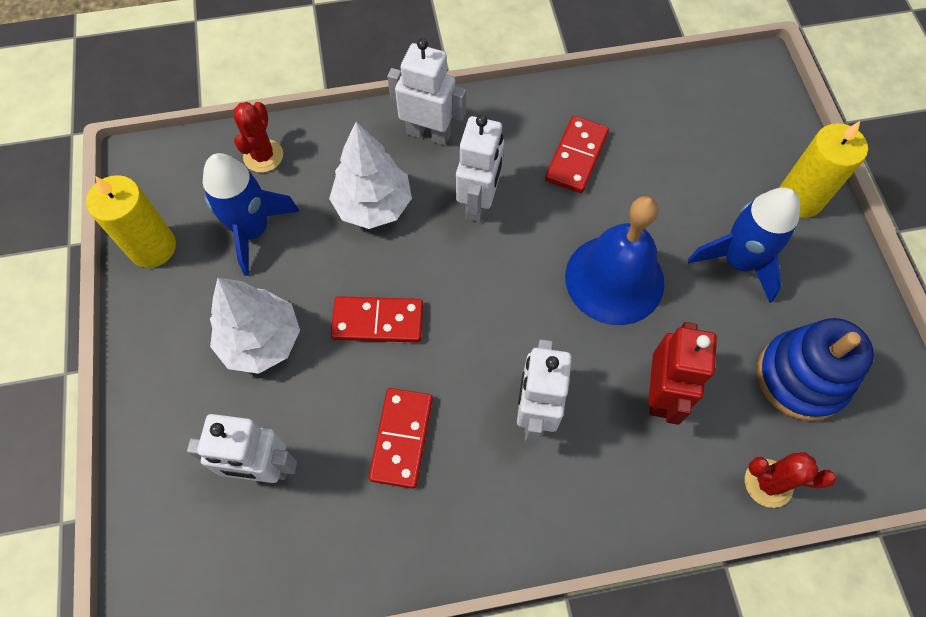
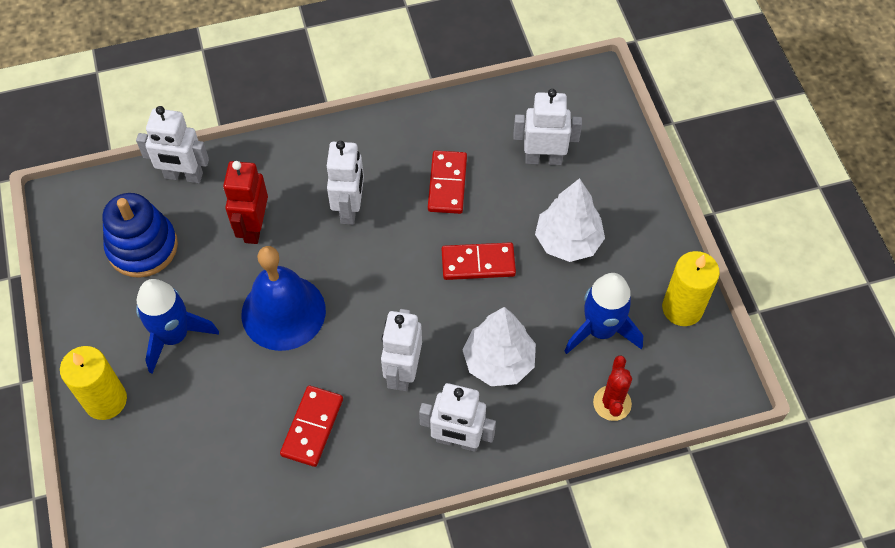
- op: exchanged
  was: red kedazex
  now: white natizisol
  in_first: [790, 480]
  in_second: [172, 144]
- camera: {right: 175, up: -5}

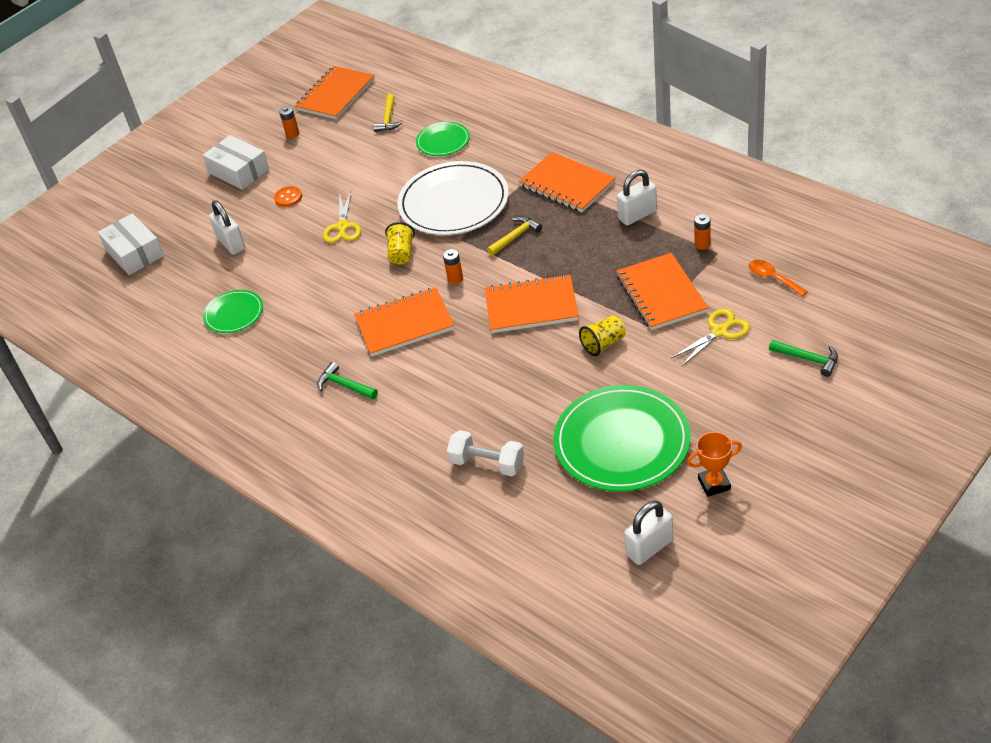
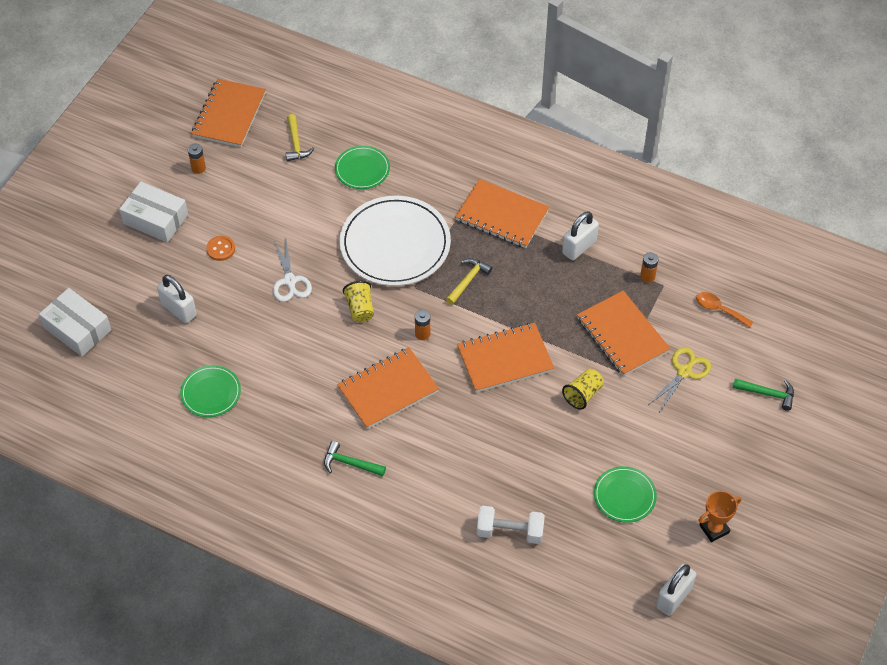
- op: colour
  was: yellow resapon
  now: white resapon
  in_first: [342, 217]
  in_second: [292, 269]
- op: size
  was: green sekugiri
  in_first: [622, 438]
  in_second: [625, 494]
  ratio: 0.51
- camera: {right: -20, up: 10}

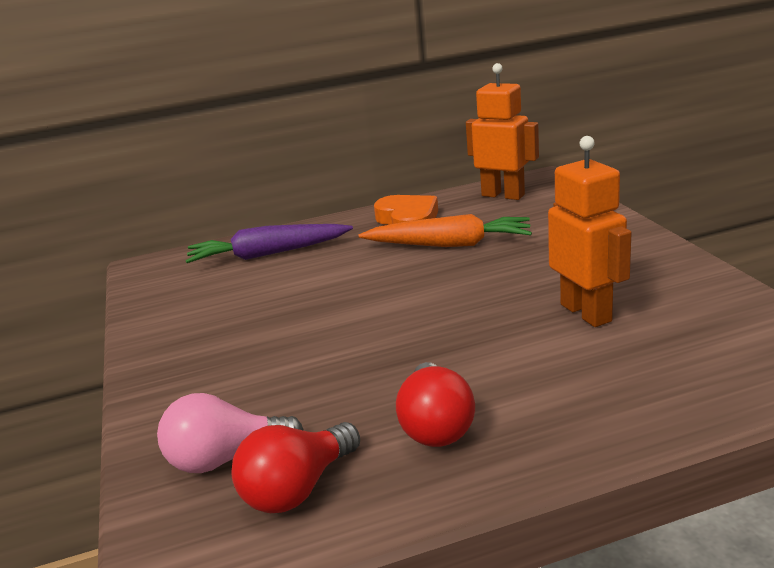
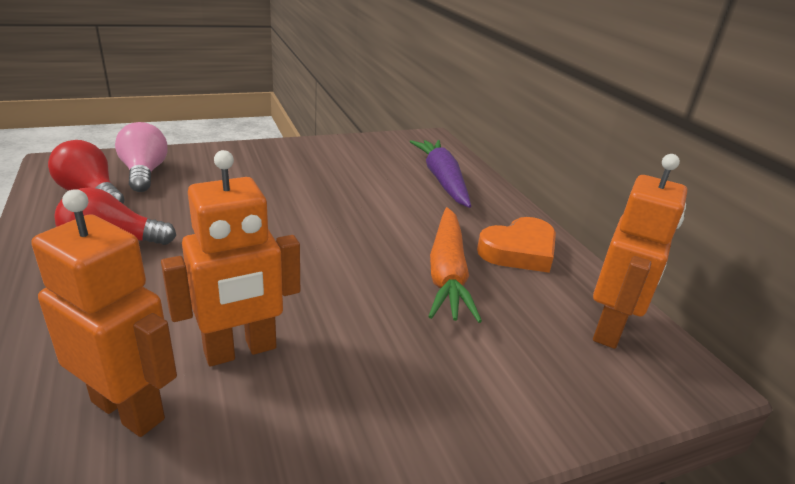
- op: appeared
  now: orange natizisol
  in_second: [104, 313]
- camera: {right: 80, up: 5}

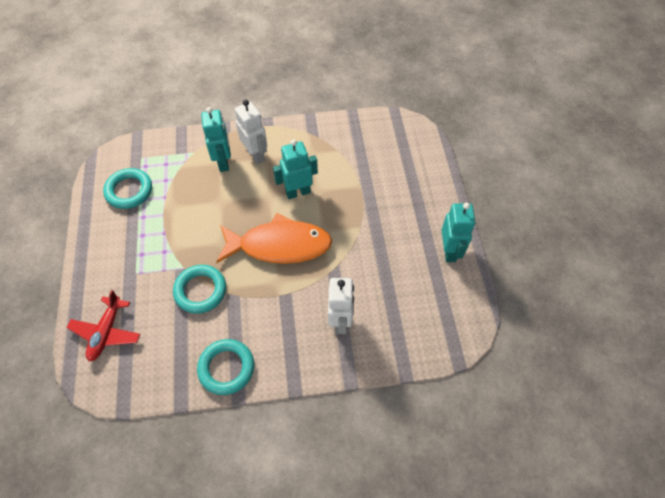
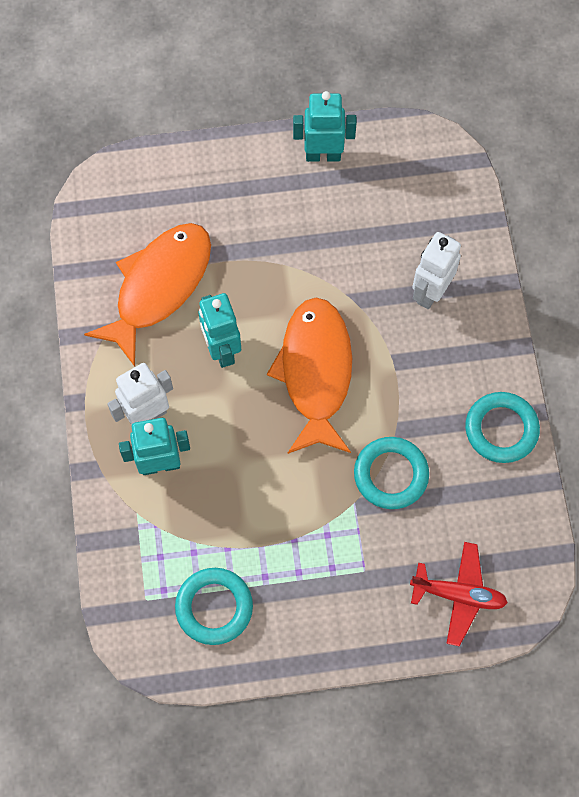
- op: spun
  was: white natizisol
  in_first: [341, 305]
  in_second: [436, 270]
  clockwise: -60
- op: appeared
  now: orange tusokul
  in_second: [147, 295]
- camera: {right: -90, up: 10}

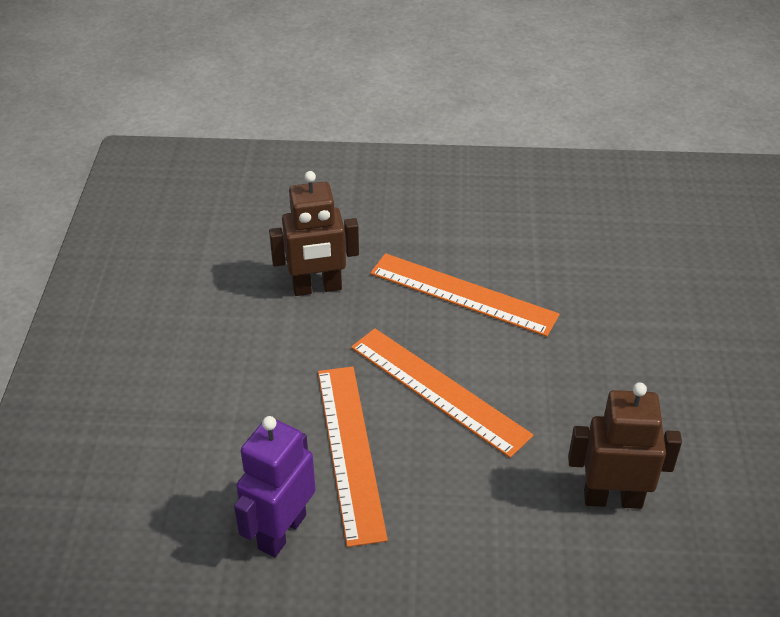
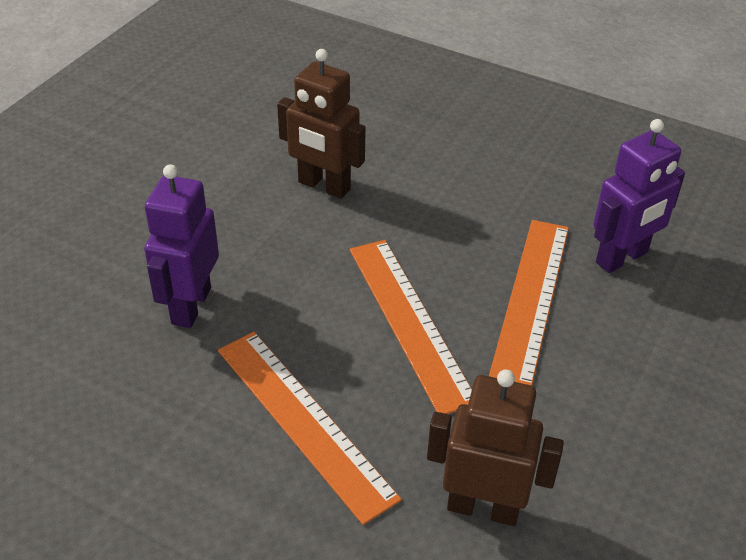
- op: appeared
  now: purple natizisol
  in_second: [181, 246]
- camera: {right: -155, up: 0}

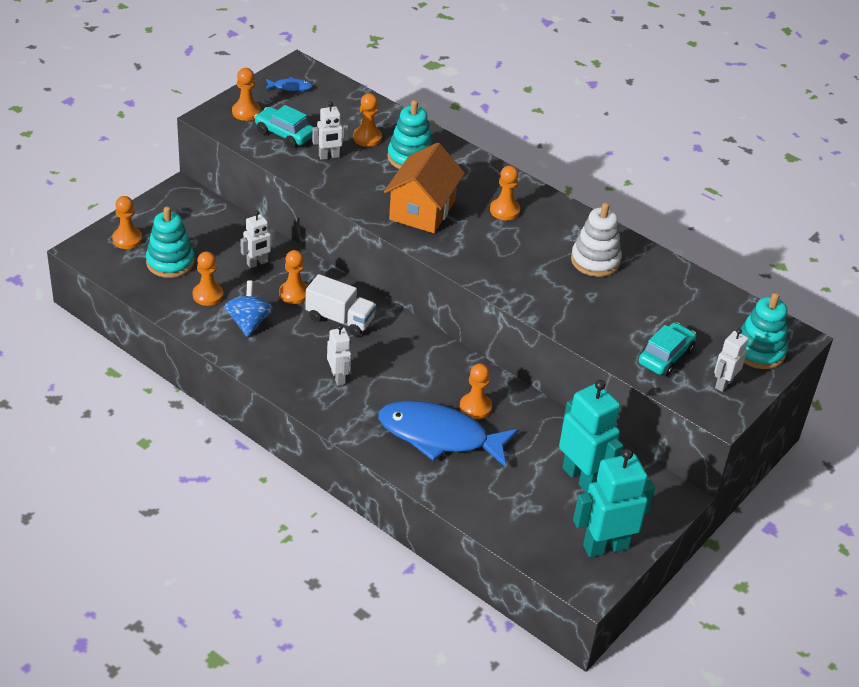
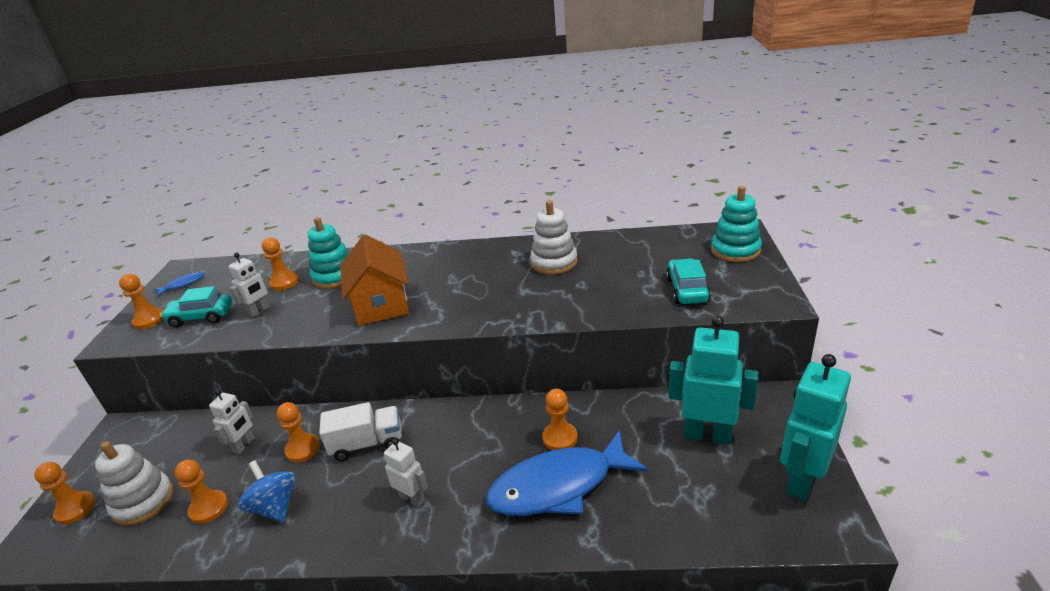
- op: colour
  was: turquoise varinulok
  now: white varinulok
  in_first: [170, 242]
  in_second: [134, 483]
- op: missing
  was: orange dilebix
  in_first: [505, 193]
- op: missing
  was: white natizisol
  in_first: [731, 360]
- camera: {right: -30, up: -10}

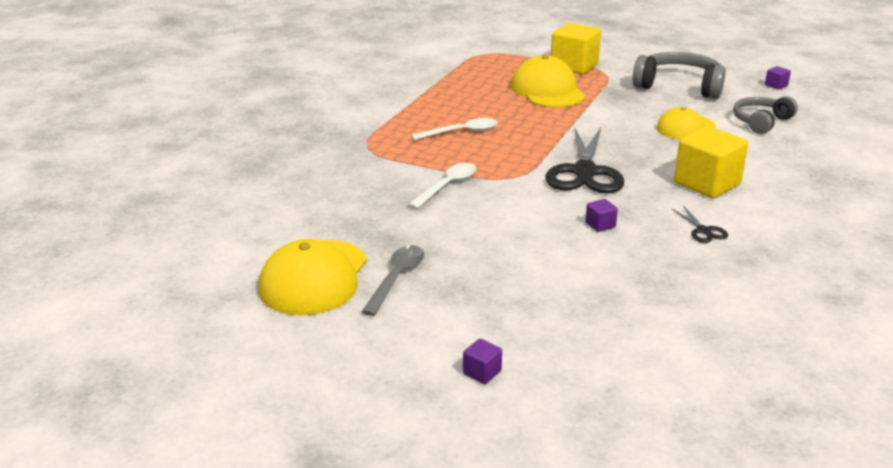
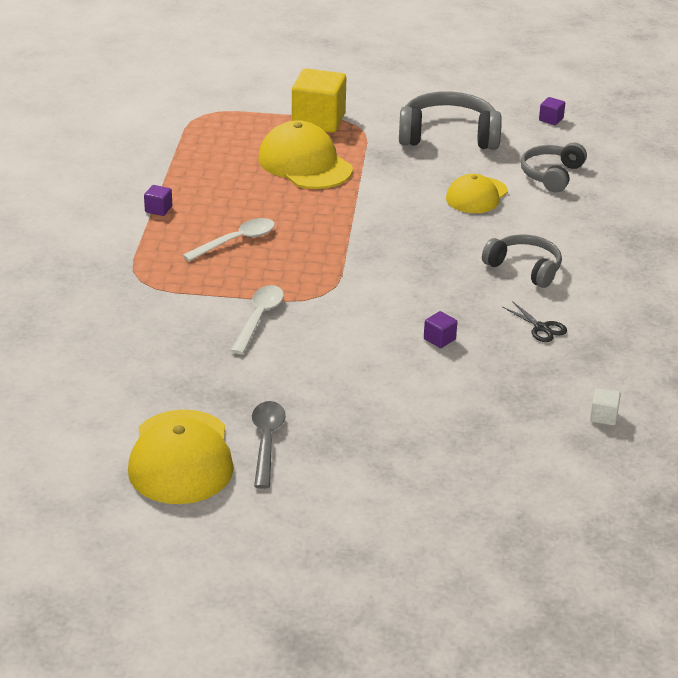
- op: relocated
  was: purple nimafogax
  in_first: [482, 361]
  in_second: [158, 200]
- op: missing
  was: black resapon
  in_first: [585, 160]
- op: exchanged
  was: yellow nimafogax
  now: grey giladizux
  in_first: [711, 162]
  in_second: [522, 261]
- op: appeared
  now: white nimafogax
  in_second: [605, 406]
- camera: {right: -20, up: 5}

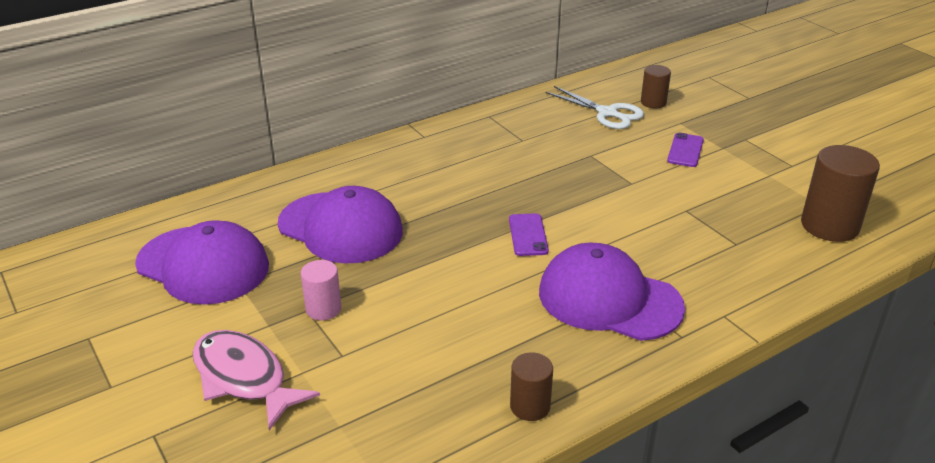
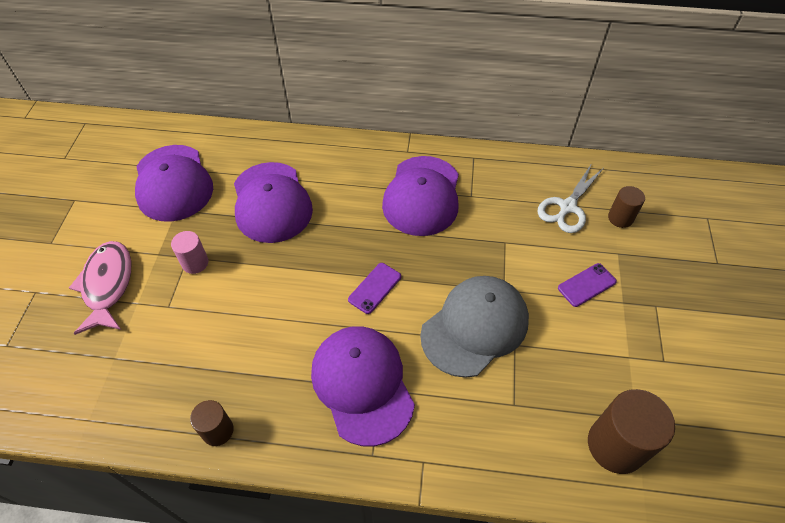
- op: spun
  was: white resapon
  in_first: [595, 107]
  in_second: [570, 198]
  clockwise: 45
- op: appeared
  now: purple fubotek
  in_second: [420, 196]
- op: appeared
  now: grey fubotek
  in_second: [474, 327]
- camera: {right: 40, up: 20}

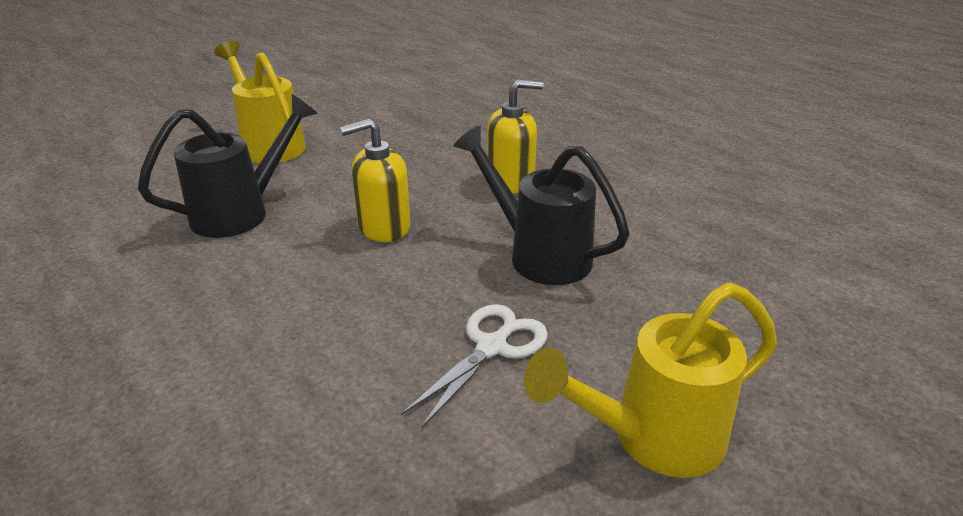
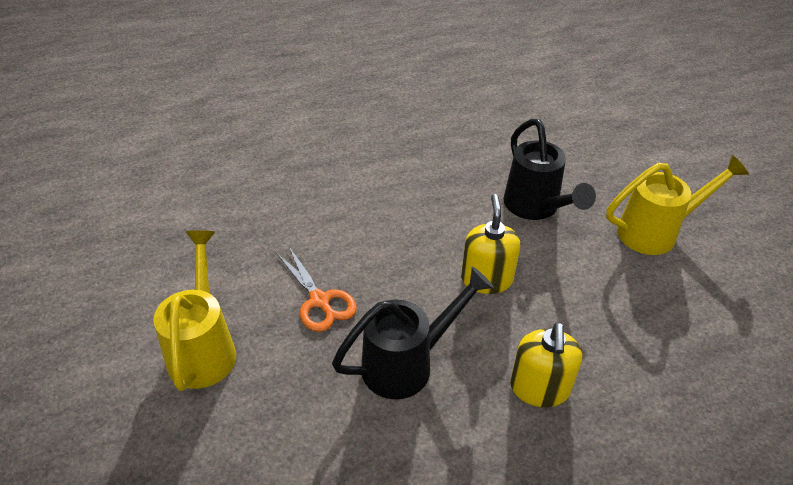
- op: colour
  was: white resapon
  now: orange resapon
  in_first: [474, 366]
  in_second: [316, 289]
- camera: {right: 110, up: 10}

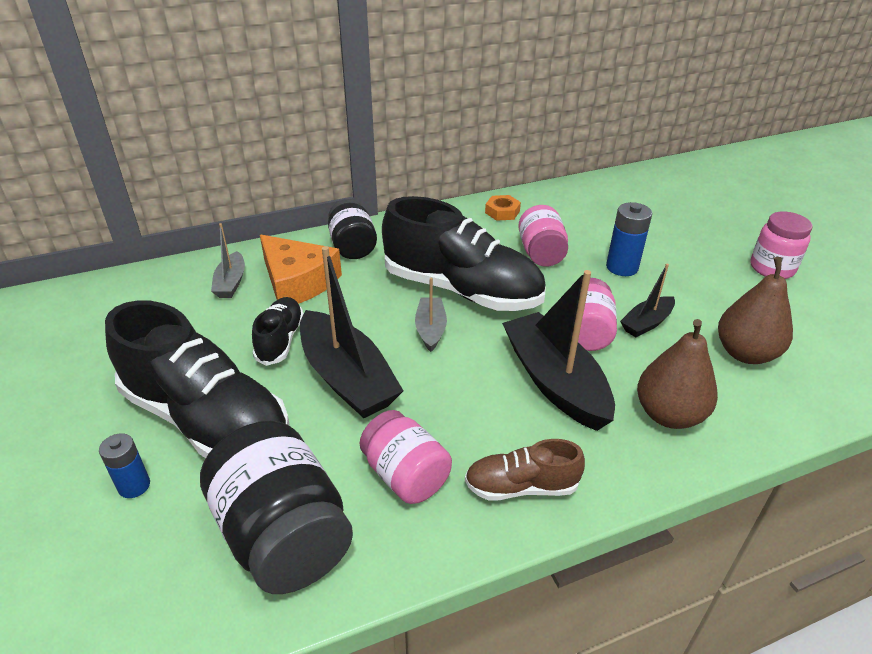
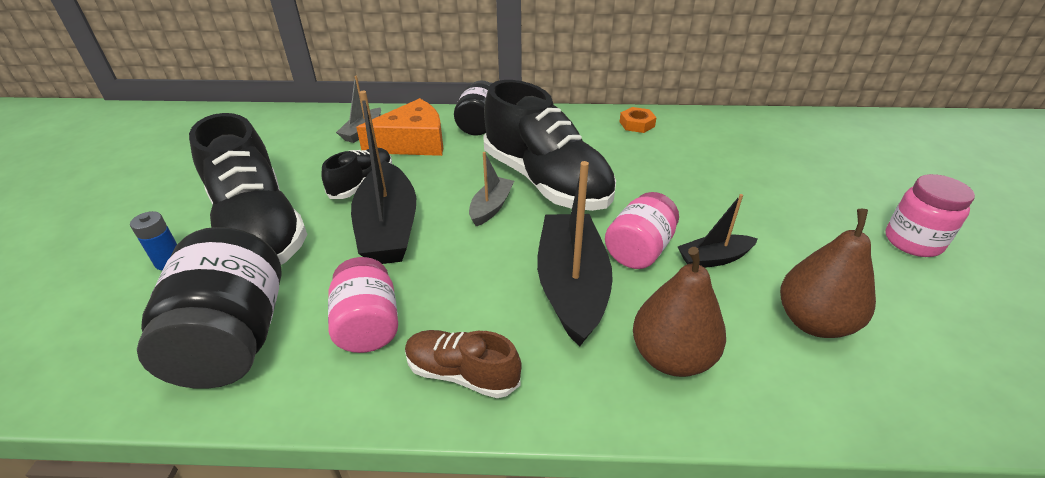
- op: spun
  was: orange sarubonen
  in_first: [301, 269]
  in_second: [399, 127]
  clockwise: -90
- op: missing
  was: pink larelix
  in_first: [543, 235]
- op: missing
  was: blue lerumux
  in_first: [629, 239]
- camera: {right: 25, up: 0}

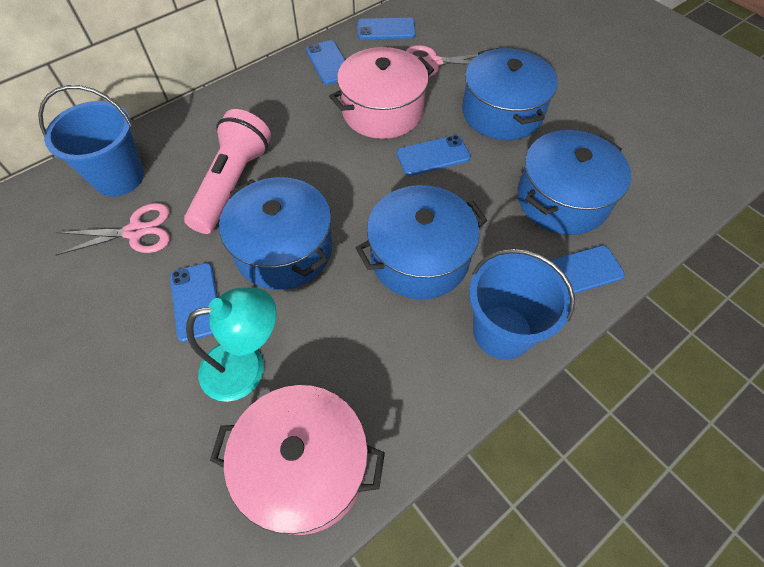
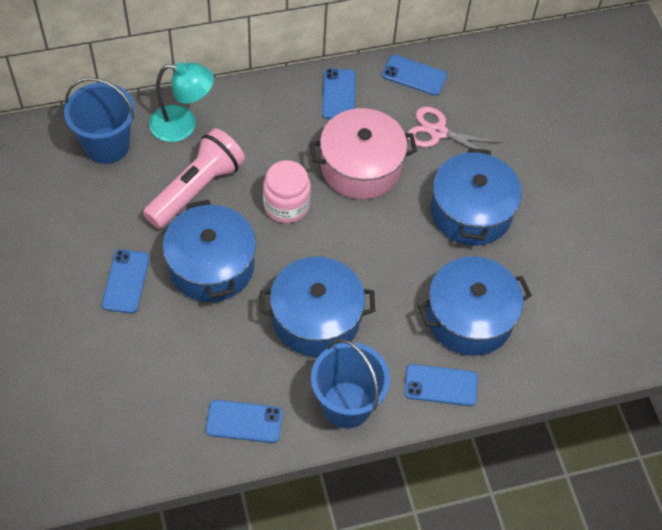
- op: missing
  was: pink resapon
  in_first: [112, 229]
- op: relocated
  was: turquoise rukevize
  in_first: [231, 345]
  in_second: [181, 102]
- op: missing
  was: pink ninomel
  in_first: [297, 460]
- op: relocated
  was: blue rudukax
  in_first: [433, 155]
  in_second: [244, 421]
- op: appeared
  now: pink larelix
  in_second: [287, 191]
- camera: {right: 20, up: 0}

